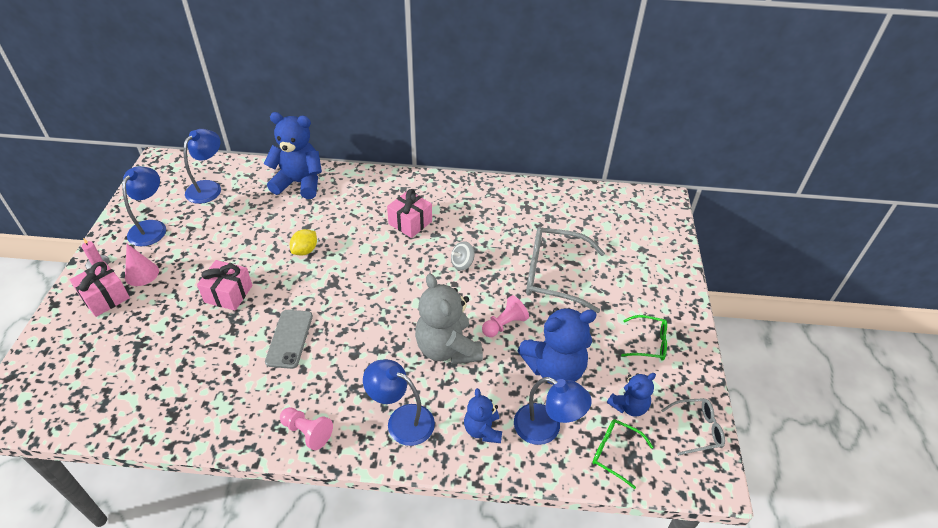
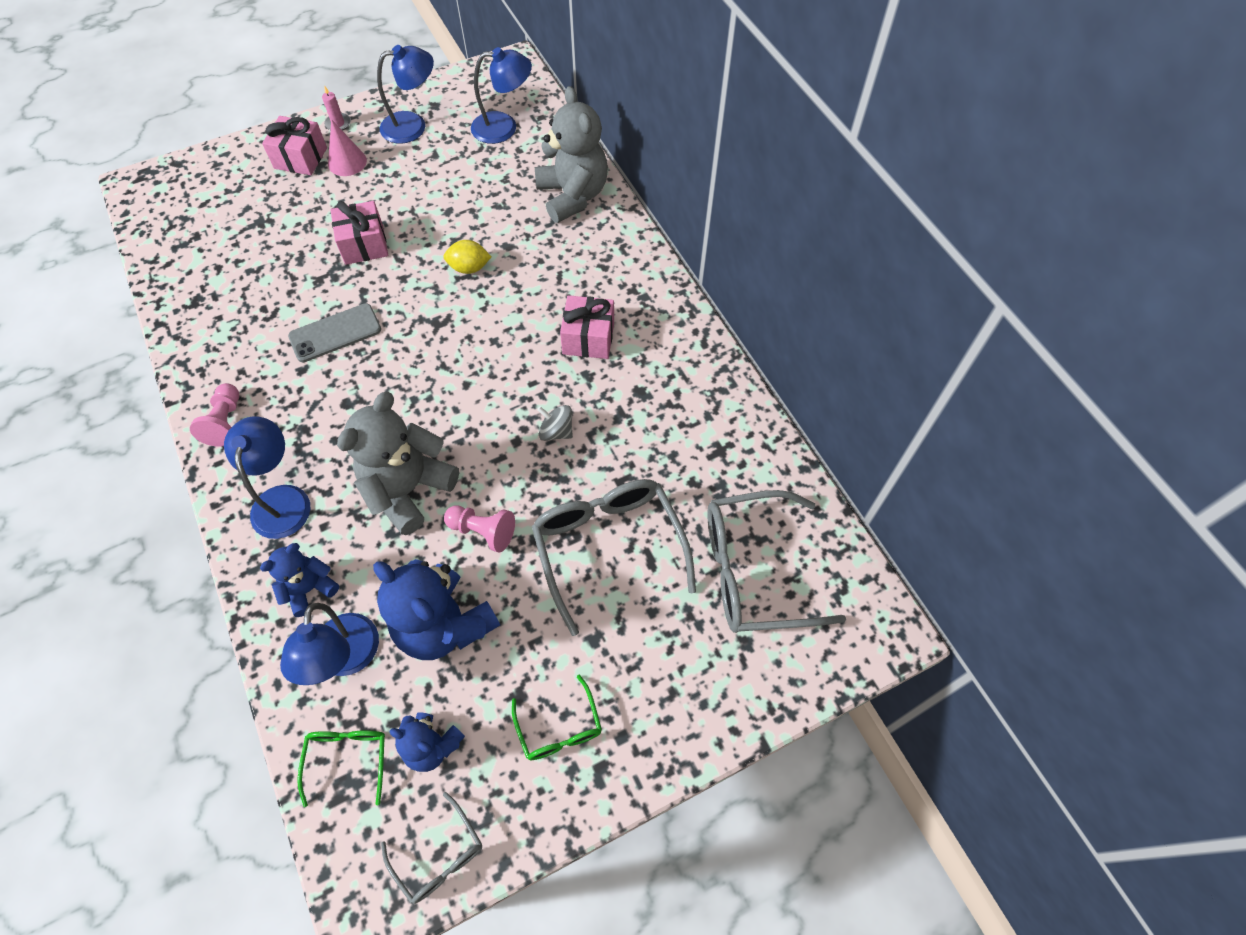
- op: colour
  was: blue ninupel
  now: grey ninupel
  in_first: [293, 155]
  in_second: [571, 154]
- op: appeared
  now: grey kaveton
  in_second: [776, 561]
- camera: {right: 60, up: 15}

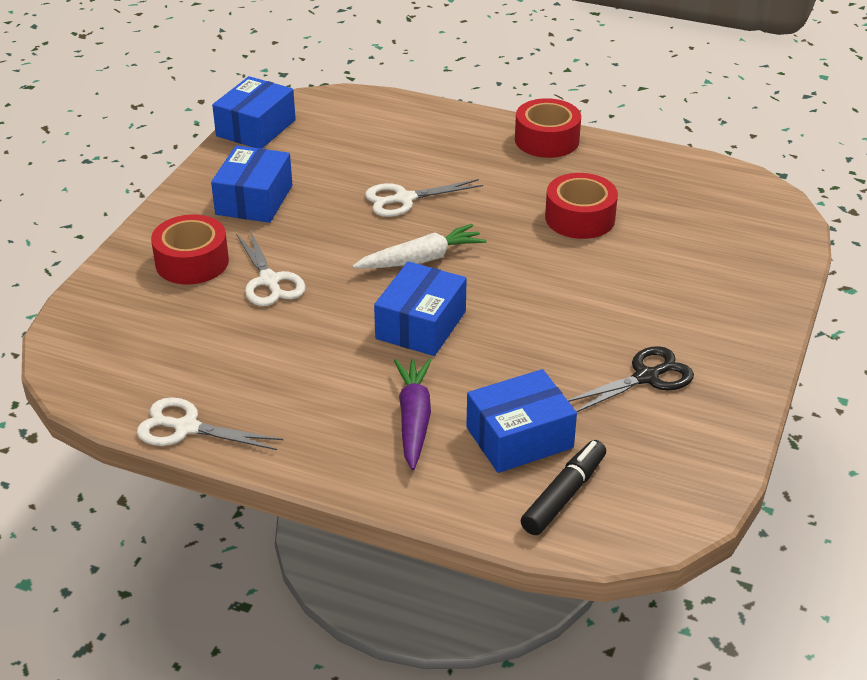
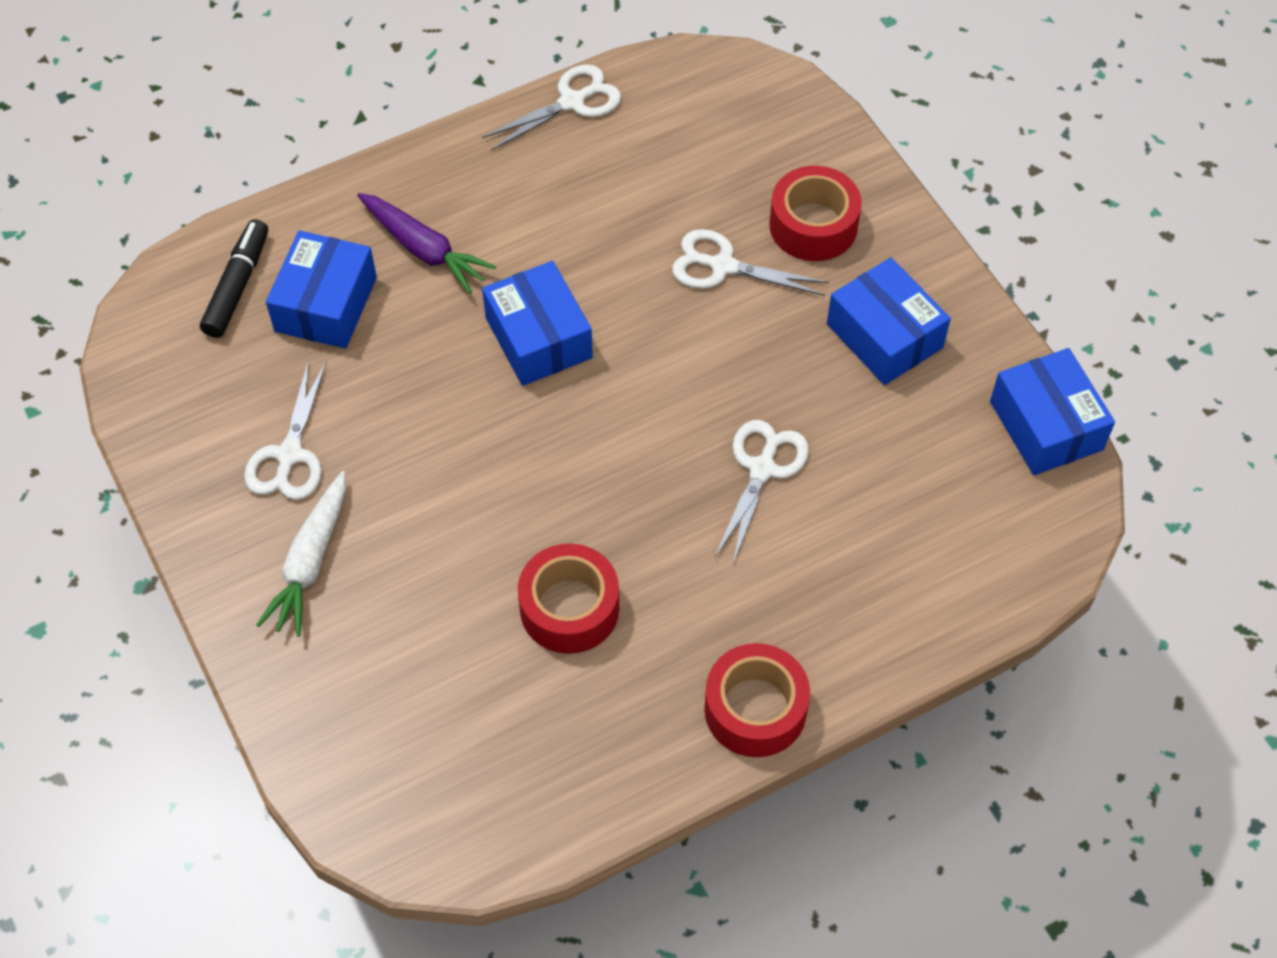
- op: relocated
  was: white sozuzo
  in_first: [419, 246]
  in_second: [301, 554]
- op: spun
  was: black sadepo
  in_first: [563, 487]
  in_second: [234, 278]
  clockwise: -150
- op: colour
  was: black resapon
  now: white resapon
  in_first: [631, 379]
  in_second: [285, 430]
- camera: {right: 130, up: 20}

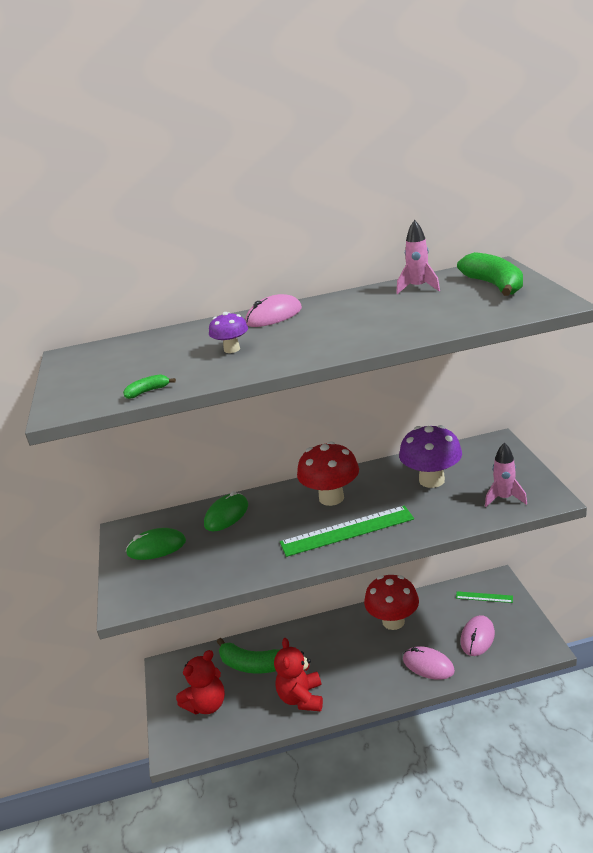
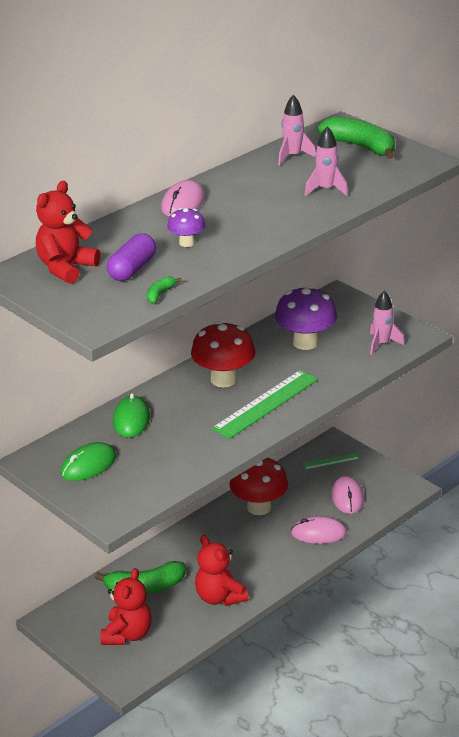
- op: appeared
  now: red ninupel
  in_second: [68, 232]
- op: appeared
  now: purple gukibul
  in_second: [131, 257]
- op: appeared
  now: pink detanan
  in_second: [326, 161]
- camera: {right: -35, up: 5}

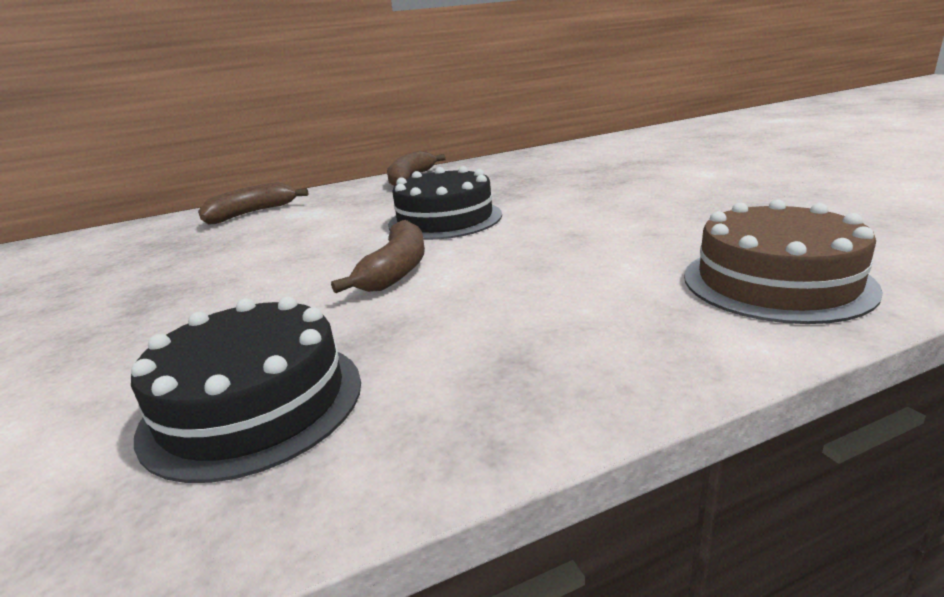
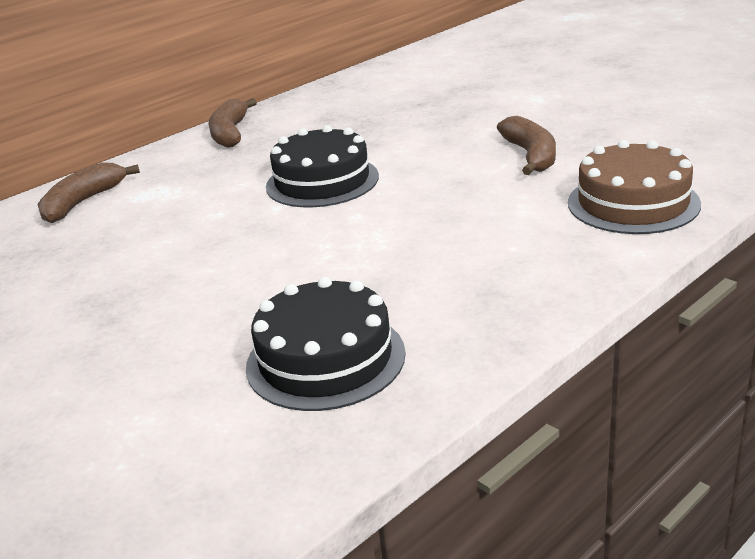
- op: relocated
  was: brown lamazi
  in_first: [378, 256]
  in_second: [526, 145]
- camera: {right: -20, up: 5}

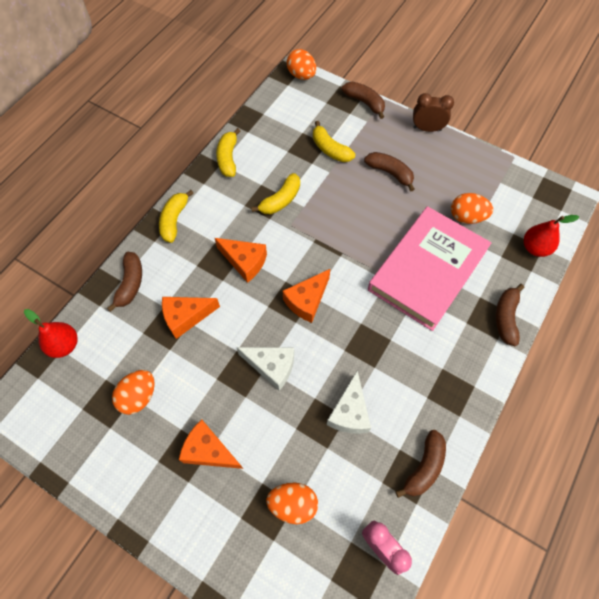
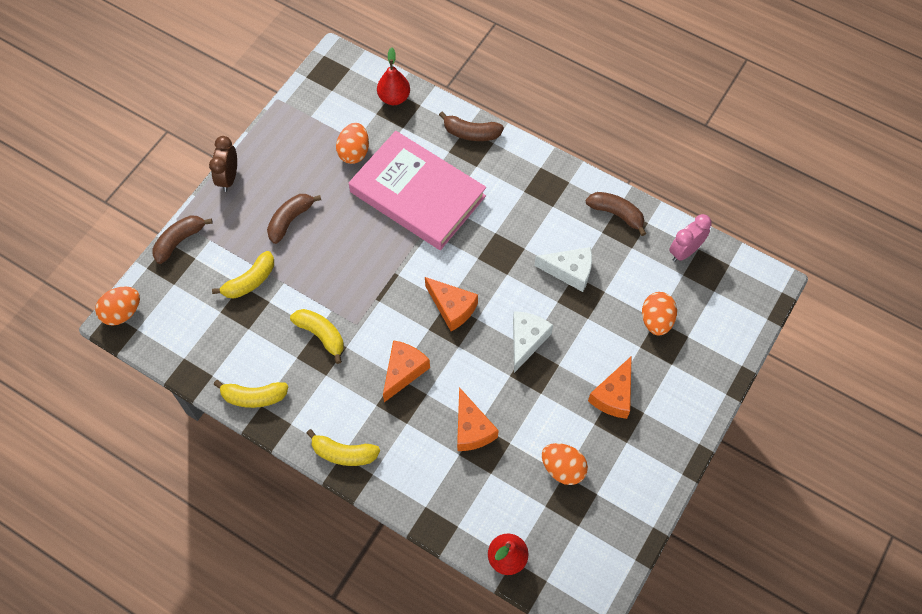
- op: missing
  was: brown lamazi
  in_first: [124, 282]
- camera: {right: -90, up: 0}

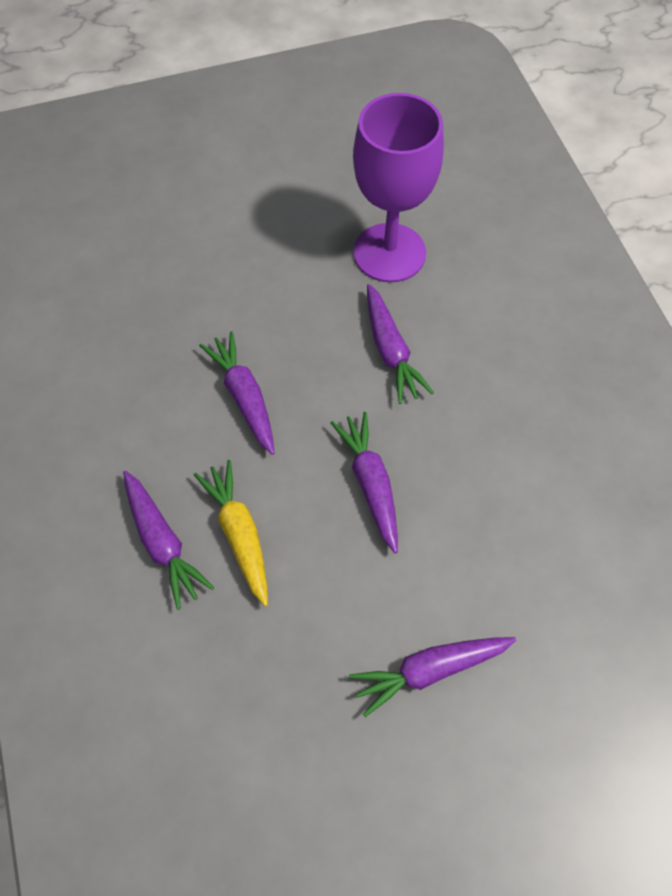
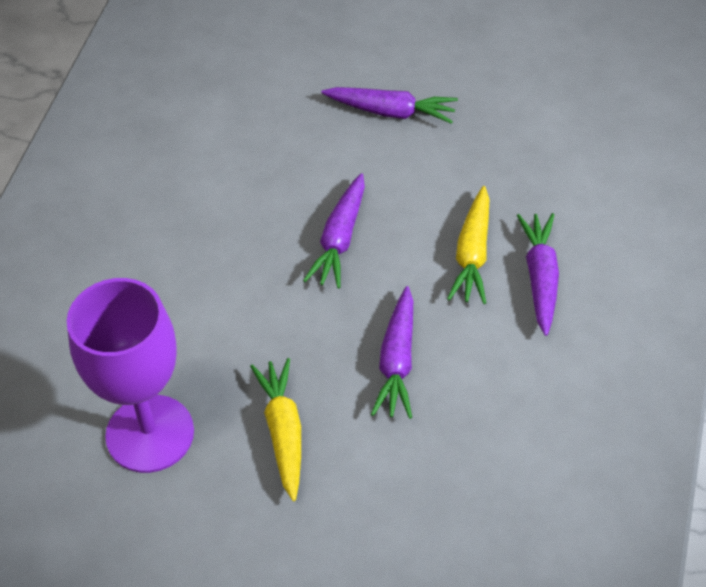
- op: missing
  was: purple sozuzo
  in_first: [400, 344]
- op: appeared
  now: yellow sozuzo
  in_second: [275, 429]
- camera: {right: -145, up: -10}

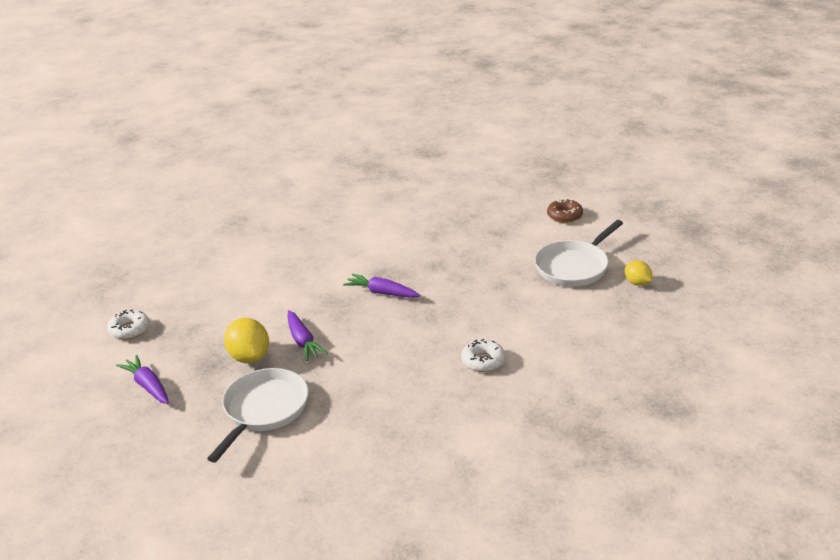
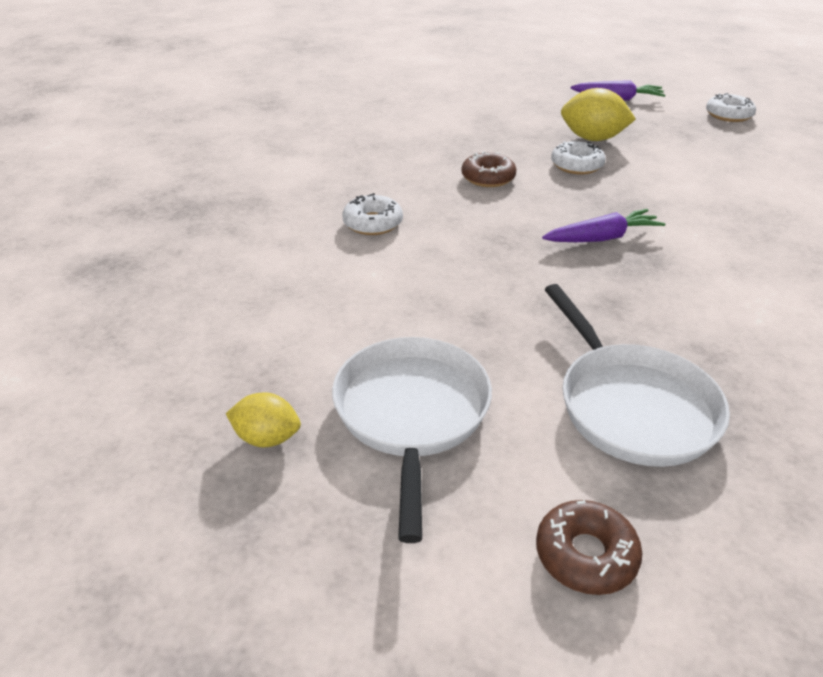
- op: relocated
  was: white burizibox
  in_first: [258, 415]
  in_second: [637, 375]
- op: exchanged
  was: purple sozuzo
  now: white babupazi
  in_first: [308, 335]
  in_second: [578, 157]
- op: appeared
  now: brown babupazi
  in_second: [489, 169]
- camera: {right: 135, up: 5}

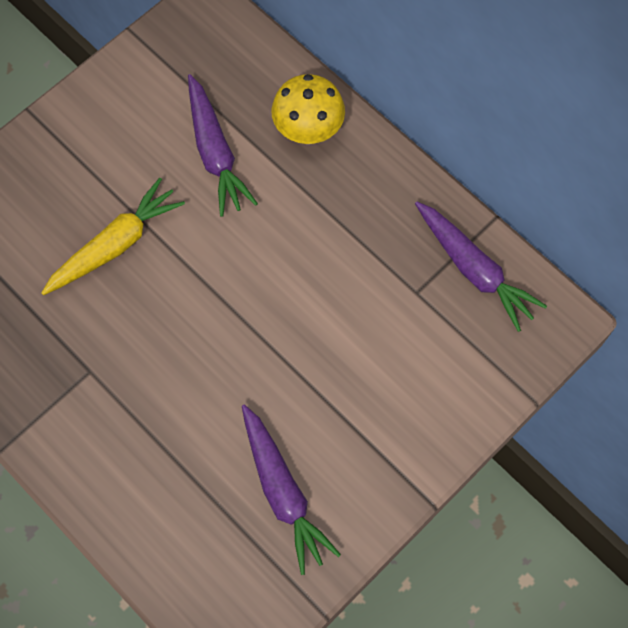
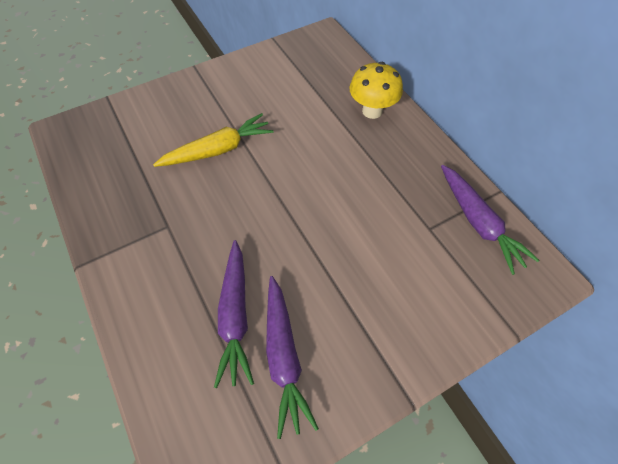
- op: relocated
  was: purple sozuzo
  in_first: [223, 145]
  in_second: [234, 314]
- camera: {right: 15, up: -10}

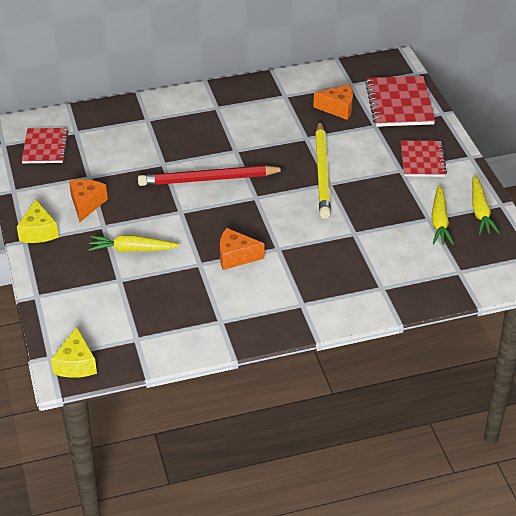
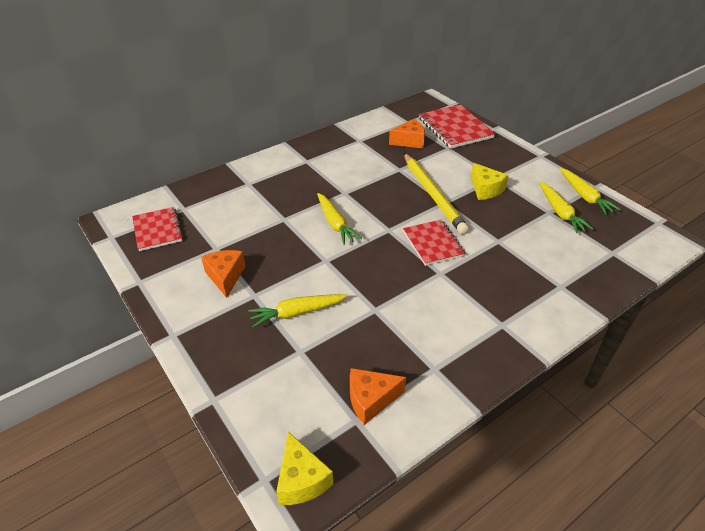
- op: relocated
  was: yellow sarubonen
  in_first: [38, 221]
  in_second: [490, 181]
- op: exchanged
  was: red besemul
  now: yellow sozuzo
  in_first: [212, 175]
  in_second: [339, 219]
- op: relocated
  was: orange sarubonen
  in_first: [242, 249]
  in_second: [378, 396]
- op: relocated
  was: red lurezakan
  in_first: [424, 158]
  in_second: [434, 243]
- camera: {right: -20, up: 0}

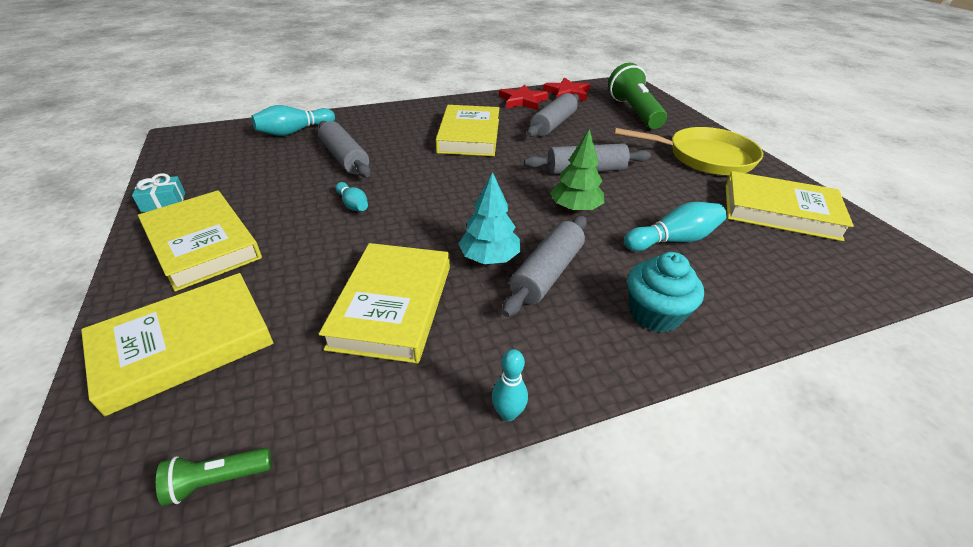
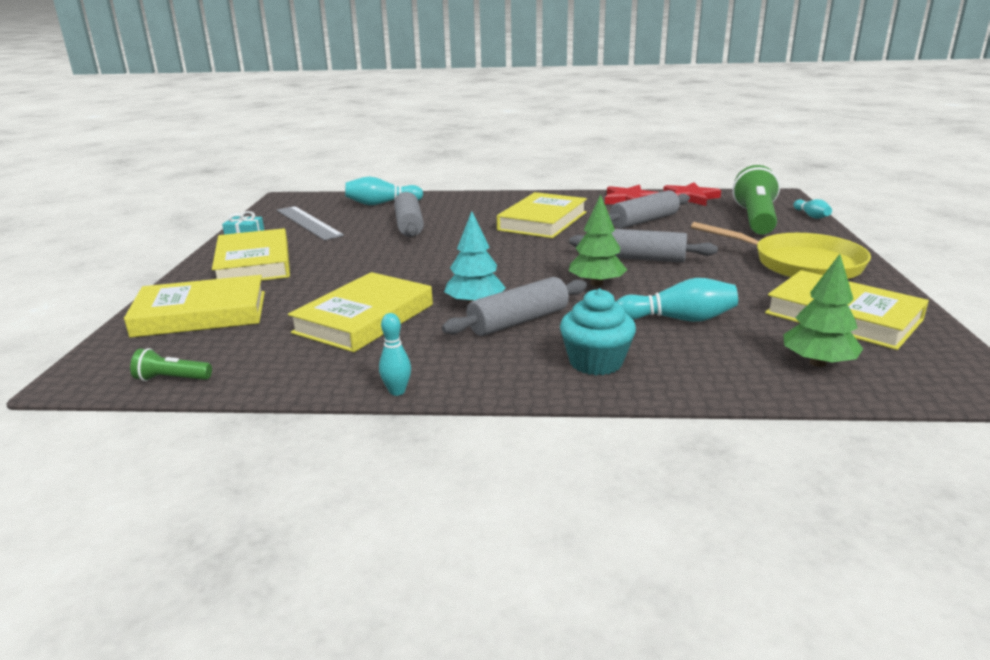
- op: relocated
  was: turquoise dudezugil
  in_first: [351, 196]
  in_second: [812, 209]
- op: appeared
  now: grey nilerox
  in_second: [310, 223]
- op: appeared
  now: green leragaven
  in_second: [823, 310]
- camera: {right: 25, up: -15}

